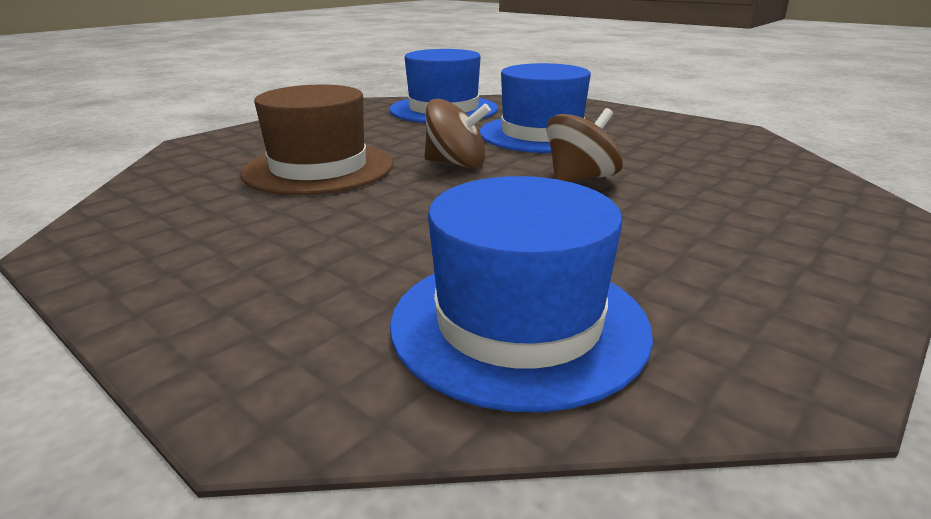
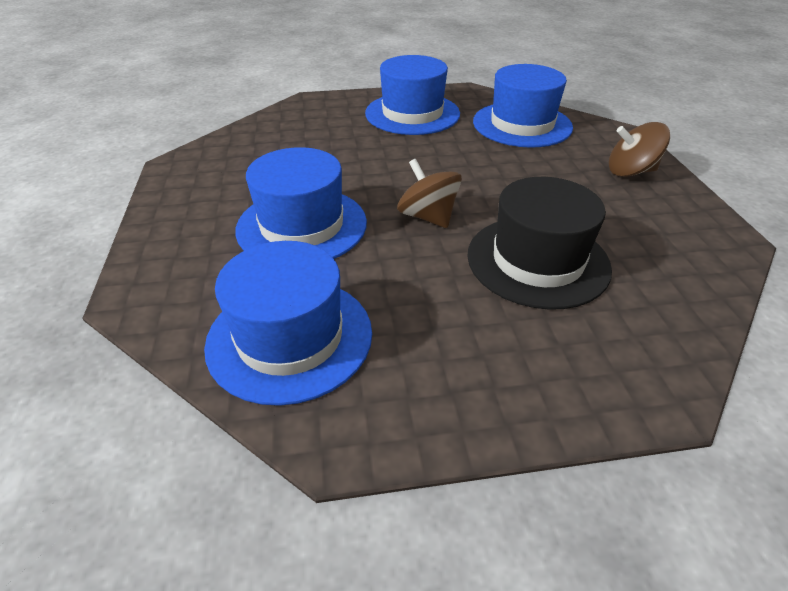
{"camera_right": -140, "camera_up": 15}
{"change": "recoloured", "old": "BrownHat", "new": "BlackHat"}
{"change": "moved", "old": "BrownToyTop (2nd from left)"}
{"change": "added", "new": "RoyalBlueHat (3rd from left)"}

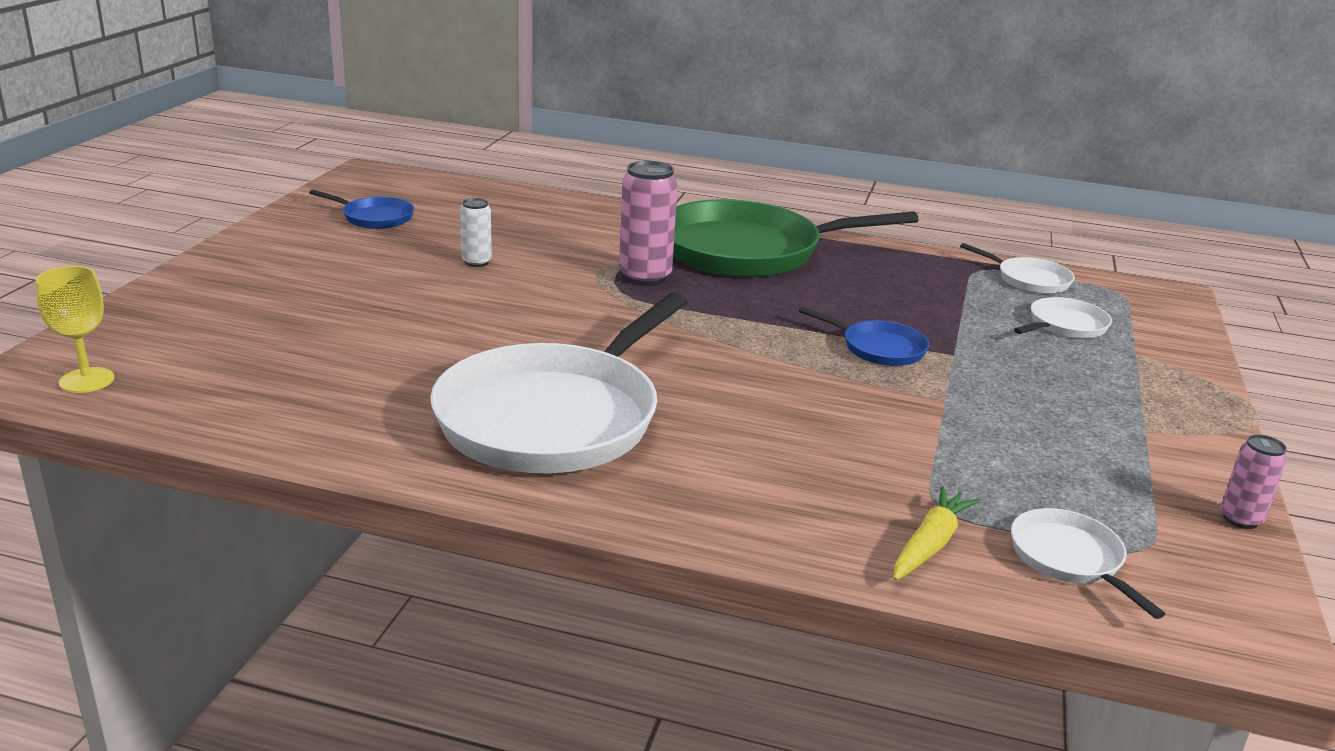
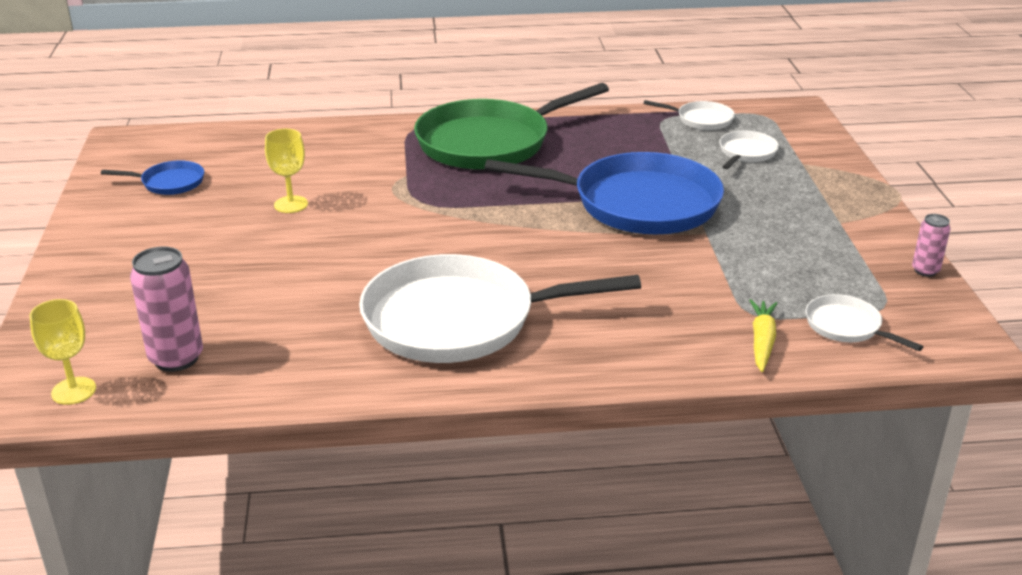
{"camera_right": -20, "camera_up": 5}
{"change": "moved", "old": "PinkSodaCan (1st from left)"}
{"change": "replaced", "old": "WhiteSodaCan", "new": "BrightYellowGoblet (2nd from left)"}
{"change": "turned", "old": "WhiteSkillet (1st from left)", "degrees": 75}
{"change": "resized", "old": "RoyalBlueSkillet (2nd from left)", "factor": 2.29}

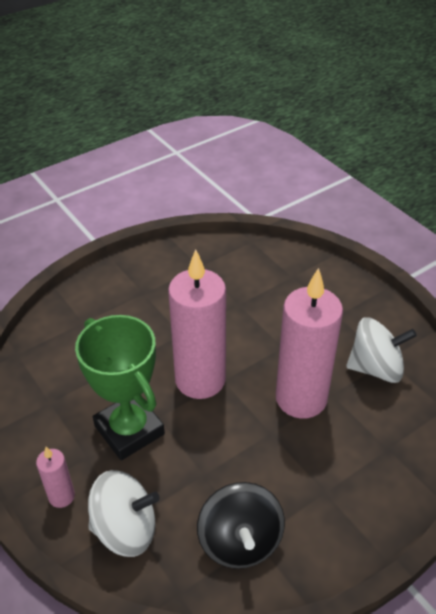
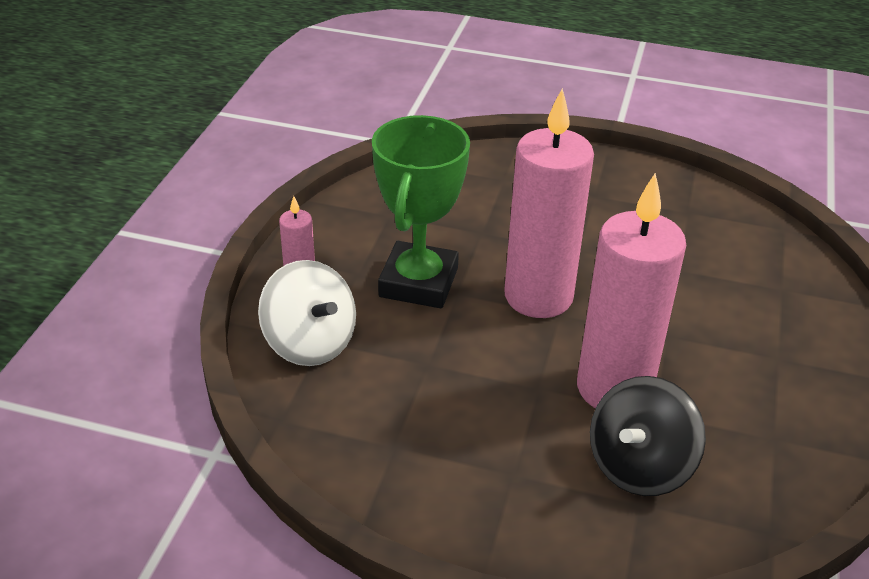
{"camera_right": 50, "camera_up": -5}
{"change": "removed", "old": "WhiteToyTop (2nd from left)"}
{"change": "moved", "old": "BlackToyTop"}

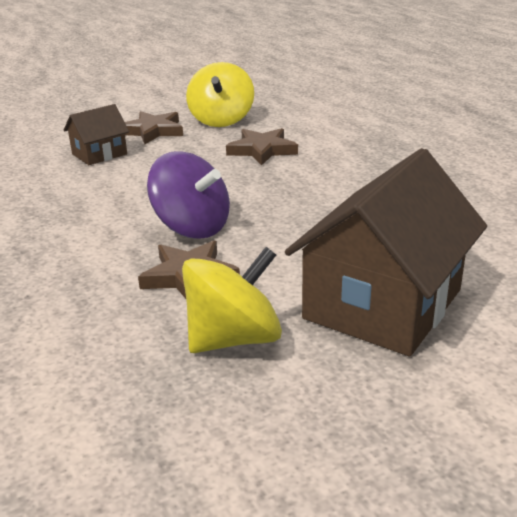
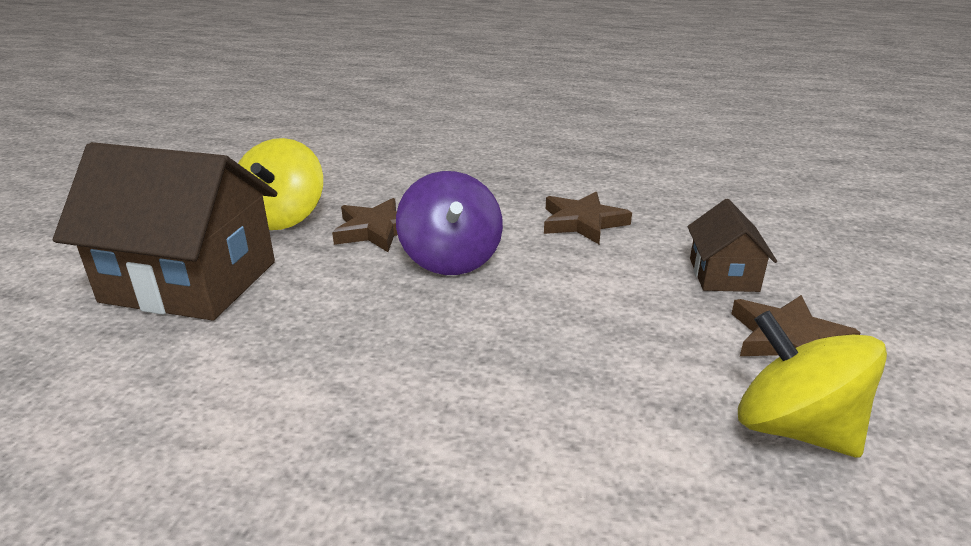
{"camera_right": 130, "camera_up": 0}
{"change": "moved", "old": "BrownStarShape (3rd from left in the first image)", "new": "BrownStarShape (2nd from left)"}
{"change": "turned", "old": "BrownCottage (2nd from left in the first image)", "degrees": -60}
{"change": "turned", "old": "VioletToyTop", "degrees": -90}

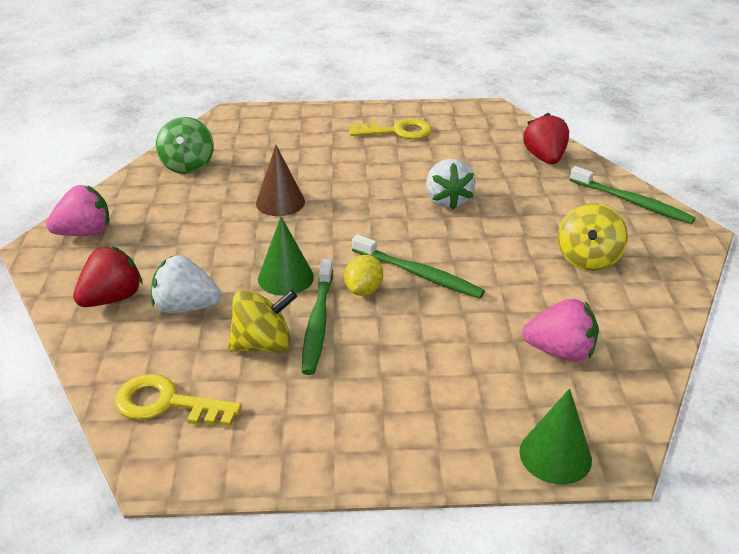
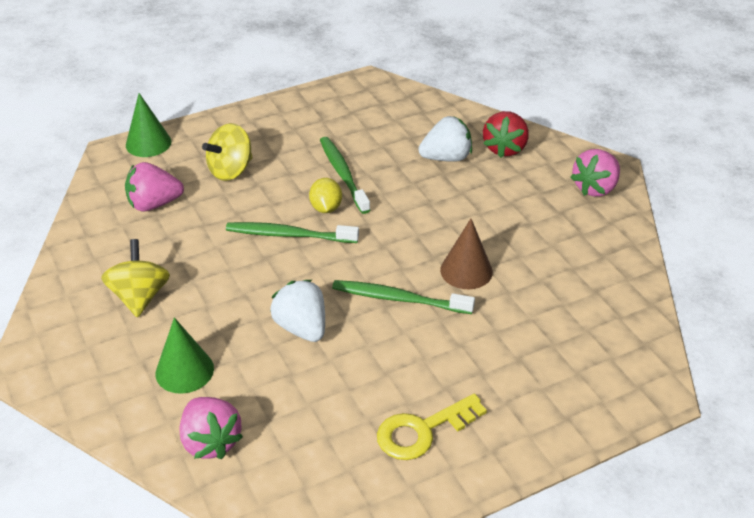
{"camera_right": 155, "camera_up": 5}
{"change": "recoloured", "old": "CrimsonStrawberry (2nd from left)", "new": "PinkStrawberry (2nd from left)"}
{"change": "removed", "old": "GreenToyTop"}
{"change": "moved", "old": "GreenToothBrush (3rd from left)"}
{"change": "moved", "old": "GreenSolidCone (1st from left in the first image)", "new": "GreenSolidCone (2nd from left)"}
{"change": "moved", "old": "BrightYellowToyTop (1st from left in the first image)", "new": "BrightYellowToyTop (2nd from left)"}
{"change": "removed", "old": "BrightYellowKey (1st from left)"}

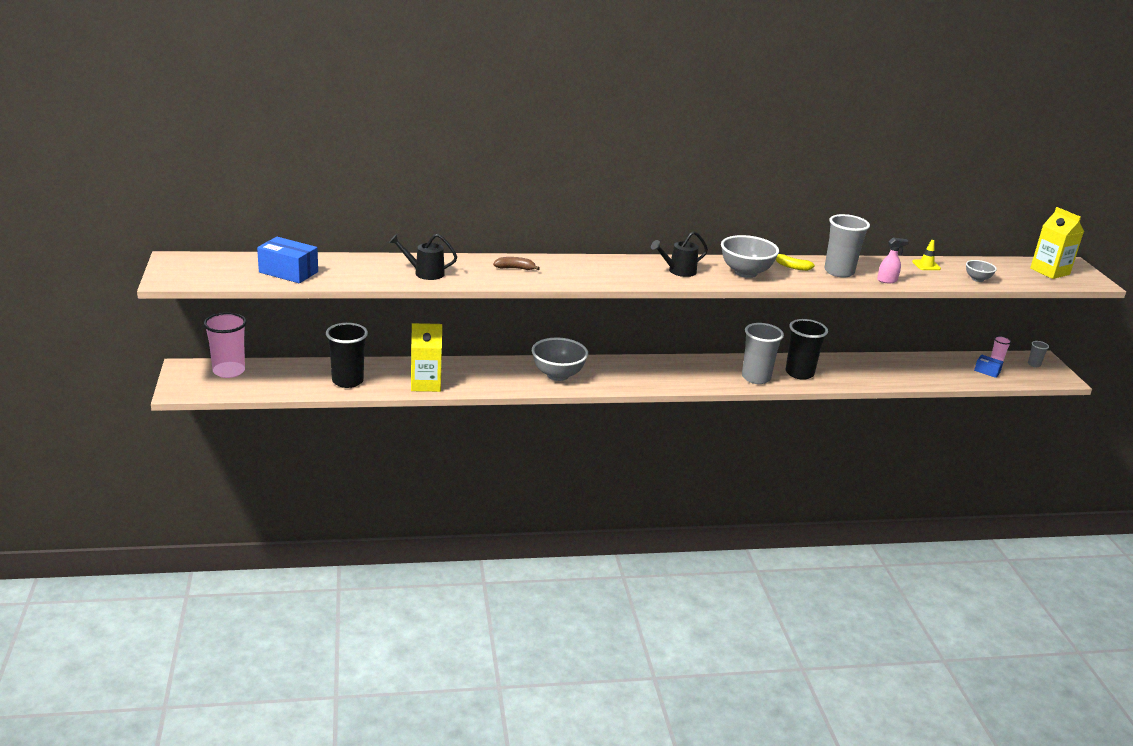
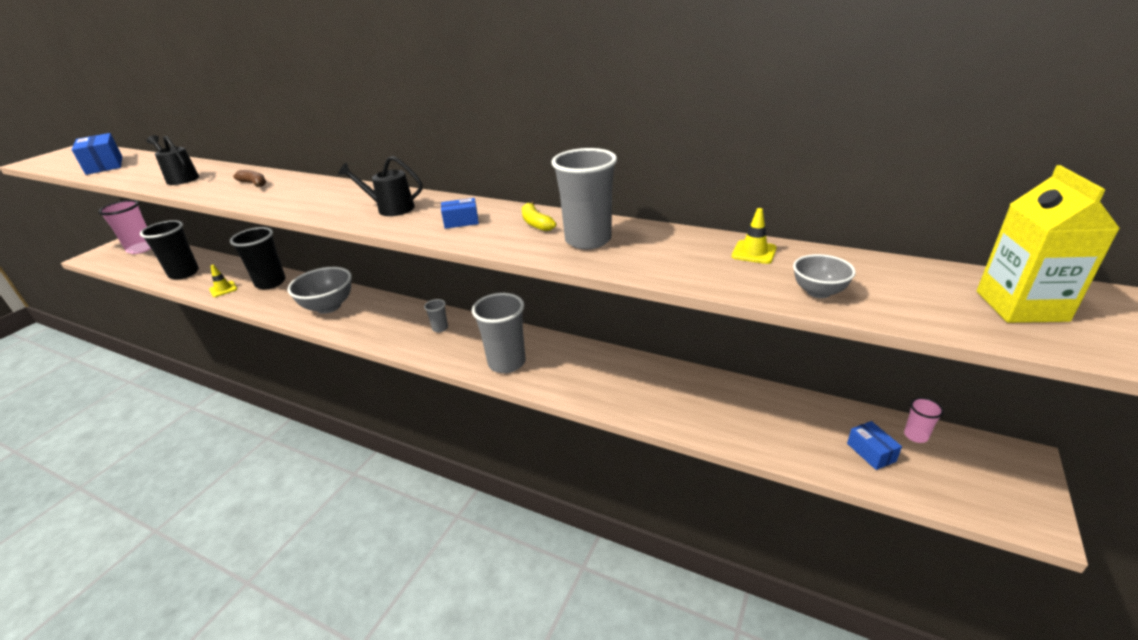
{"camera_right": 40, "camera_up": 5}
{"change": "replaced", "old": "GrayDeepDish (2nd from left)", "new": "RoyalBlueParcel (2nd from left)"}
{"change": "removed", "old": "PinkSprayer"}
{"change": "moved", "old": "BlackCup (2nd from left)"}
{"change": "replaced", "old": "BrightYellowCarton (1st from left)", "new": "BrightYellowRoadCone (1st from left)"}
{"change": "moved", "old": "GrayCup (3rd from left in the first image)", "new": "GrayCup (1st from left)"}

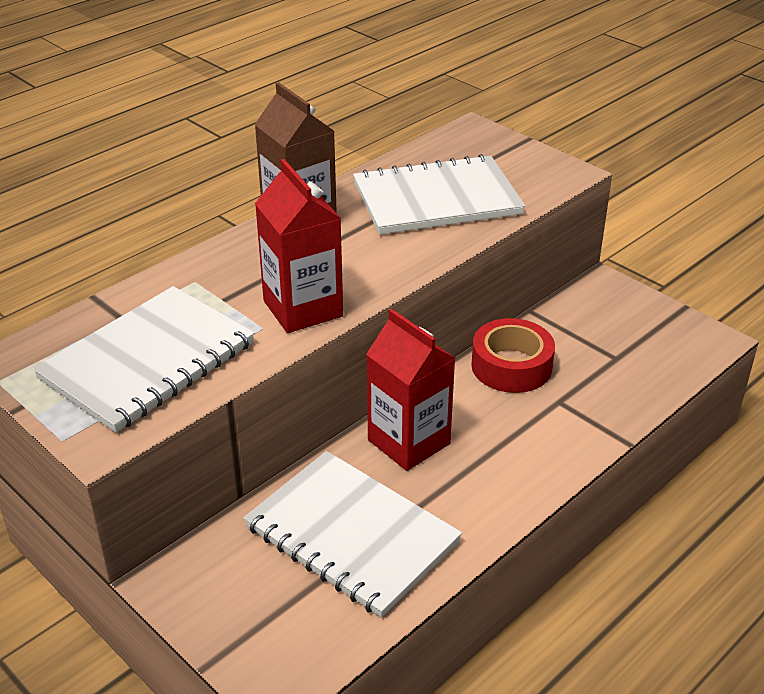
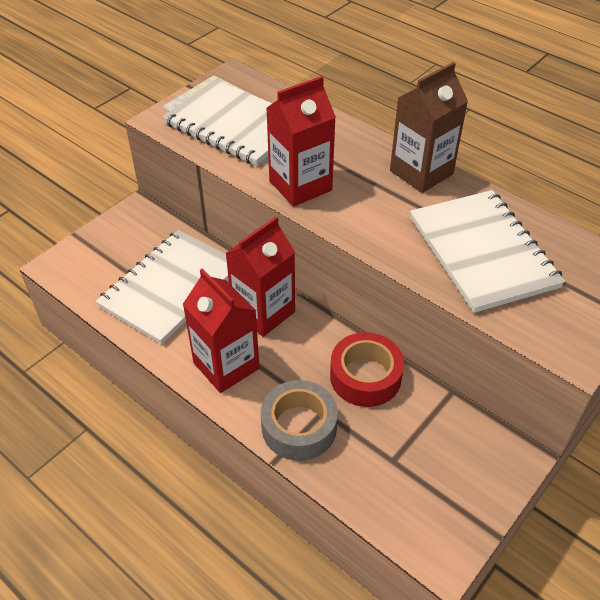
{"camera_right": 85, "camera_up": 10}
{"change": "added", "new": "CrimsonCarton (1st from left)"}
{"change": "added", "new": "GrayRollOfTape"}

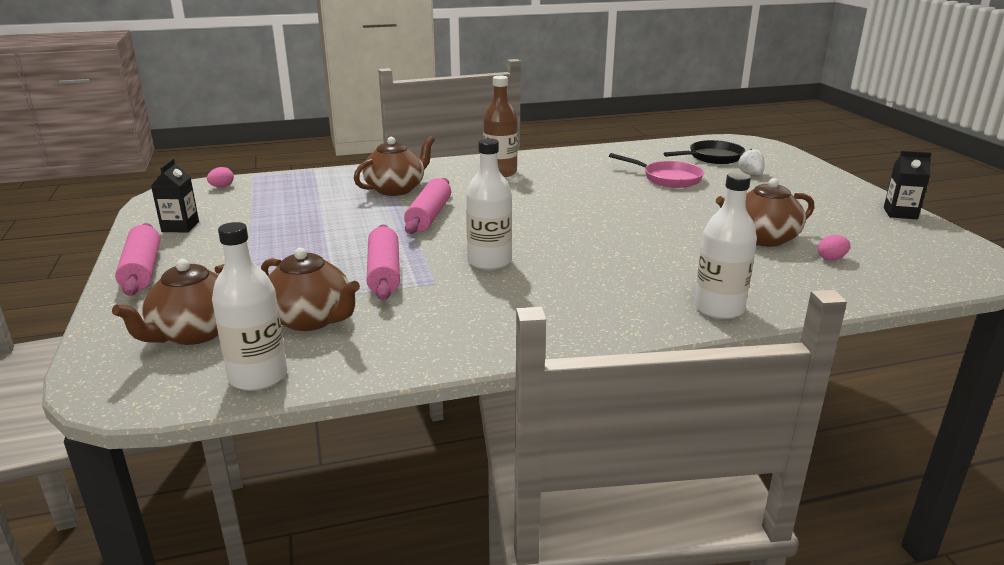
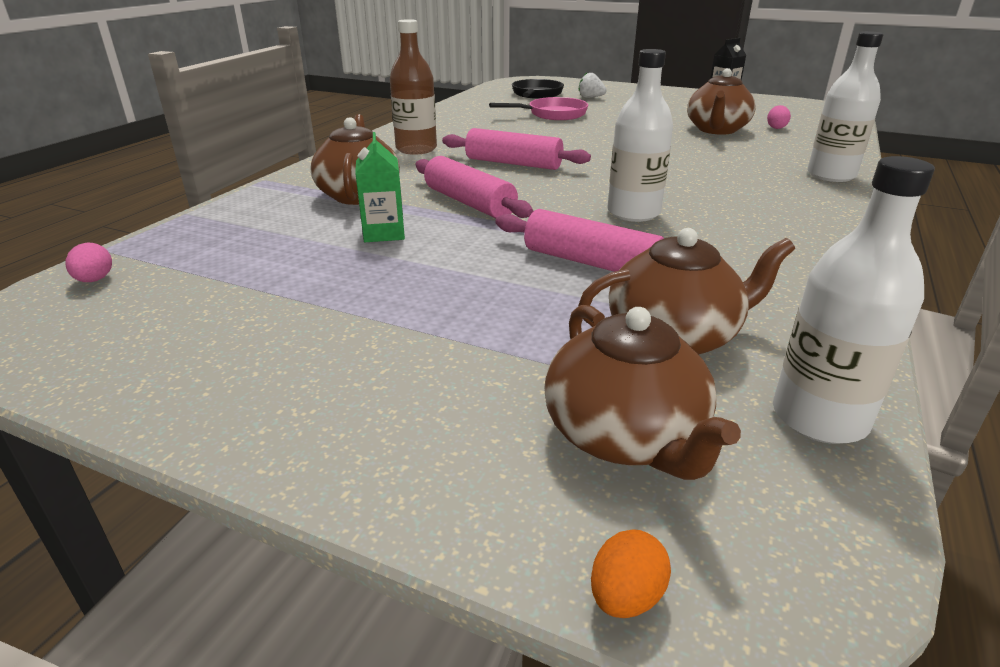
{"camera_right": -50, "camera_up": 5}
{"change": "removed", "old": "BlackCarton (1st from left)"}
{"change": "moved", "old": "PinkPastryRoller (1st from left in the first image)", "new": "PinkPastryRoller (2nd from left)"}
{"change": "added", "new": "GreenCarton"}
{"change": "added", "new": "OrangeColouredEggShape"}

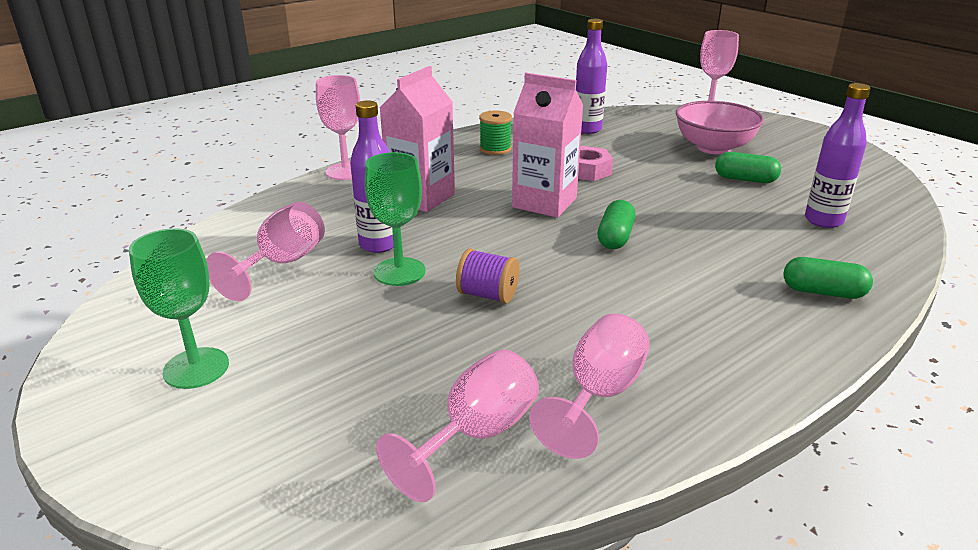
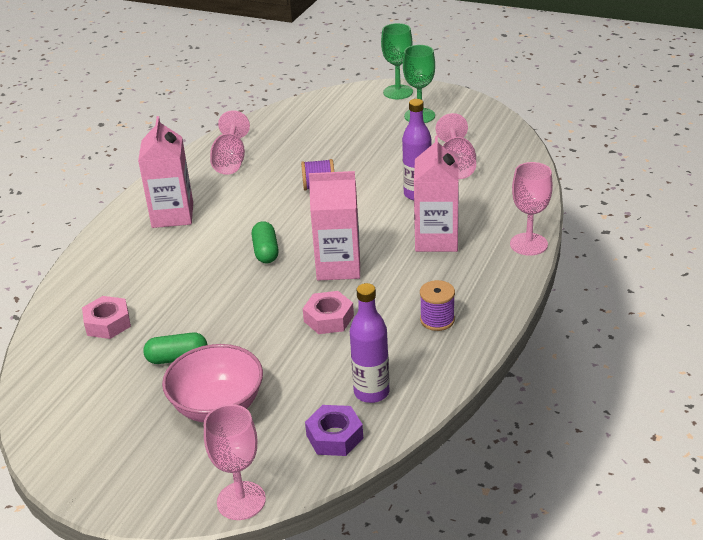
{"camera_right": 155, "camera_up": 5}
{"change": "replaced", "old": "VioletFlask (3rd from left)", "new": "PinkHexagonNut (1st from left)"}
{"change": "recoloured", "old": "GreenBobbin", "new": "VioletBobbin (2nd from left)"}
{"change": "moved", "old": "GreenGoblet (2nd from left in the first image)", "new": "GreenGoblet (1st from left)"}
{"change": "removed", "old": "GreenPill (3rd from left)"}
{"change": "removed", "old": "PinkGoblet (3rd from left)"}
{"change": "added", "new": "PinkCarton (1st from left)"}
{"change": "added", "new": "VioletHexagonNut"}

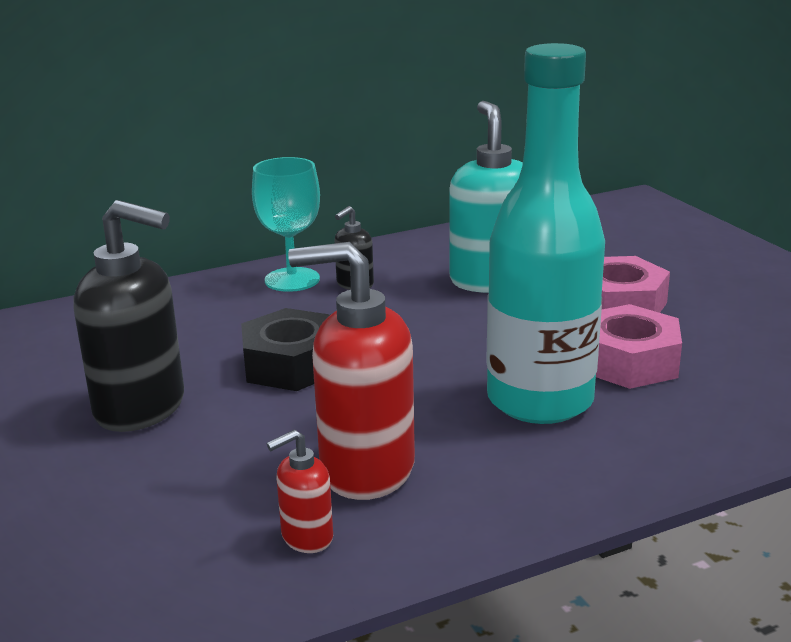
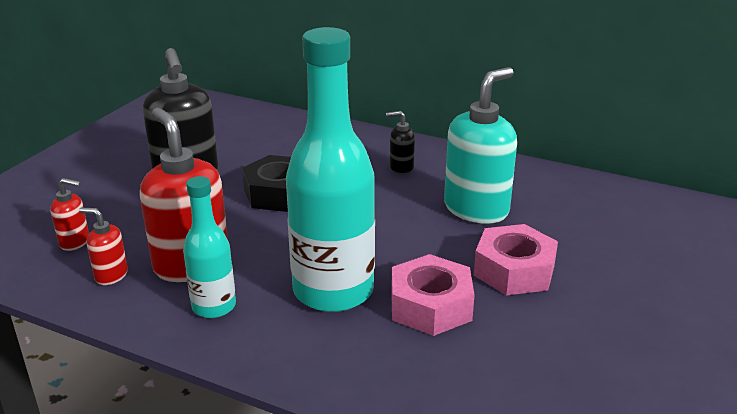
{"camera_right": 50, "camera_up": 5}
{"change": "removed", "old": "TurquoiseGoblet"}
{"change": "added", "new": "TurquoiseFlask (1st from left)"}
{"change": "added", "new": "CrimsonPumpBottle (1st from left)"}

